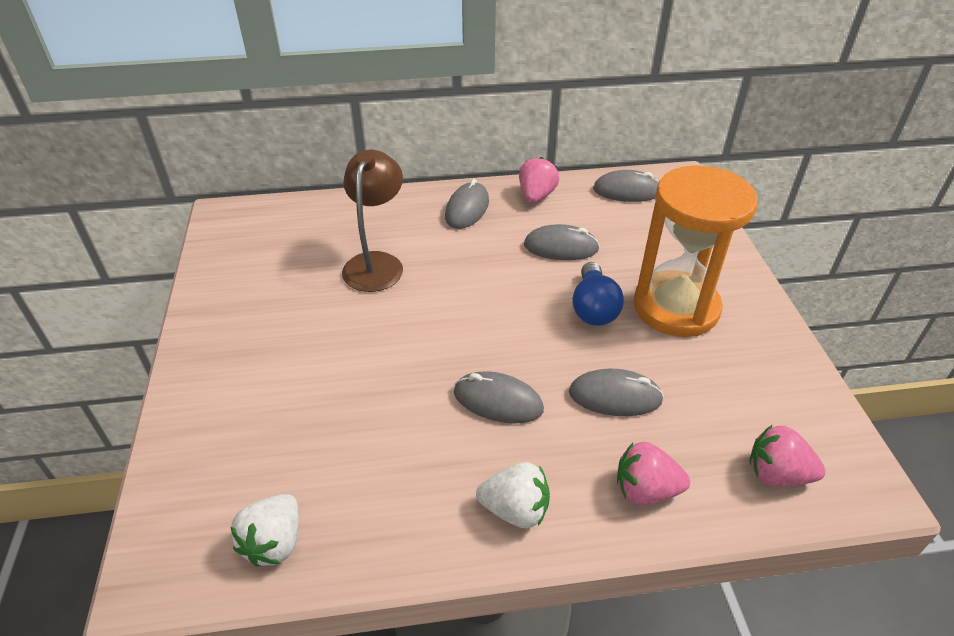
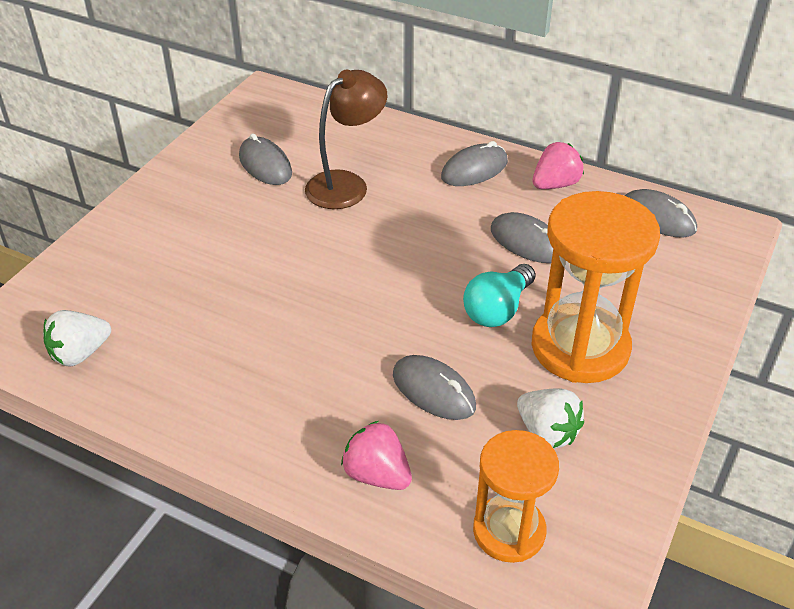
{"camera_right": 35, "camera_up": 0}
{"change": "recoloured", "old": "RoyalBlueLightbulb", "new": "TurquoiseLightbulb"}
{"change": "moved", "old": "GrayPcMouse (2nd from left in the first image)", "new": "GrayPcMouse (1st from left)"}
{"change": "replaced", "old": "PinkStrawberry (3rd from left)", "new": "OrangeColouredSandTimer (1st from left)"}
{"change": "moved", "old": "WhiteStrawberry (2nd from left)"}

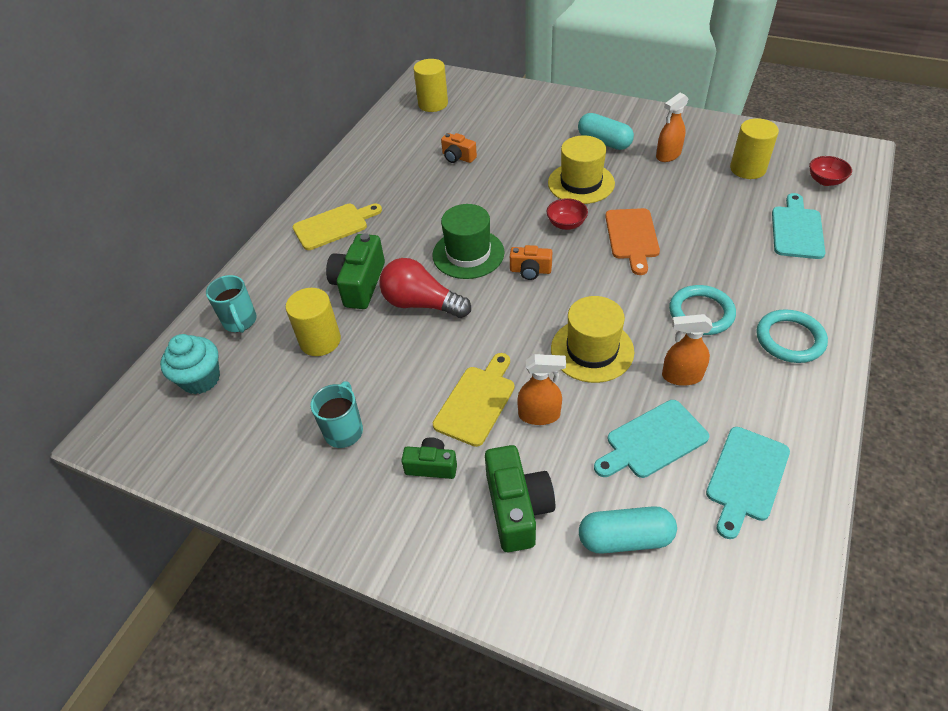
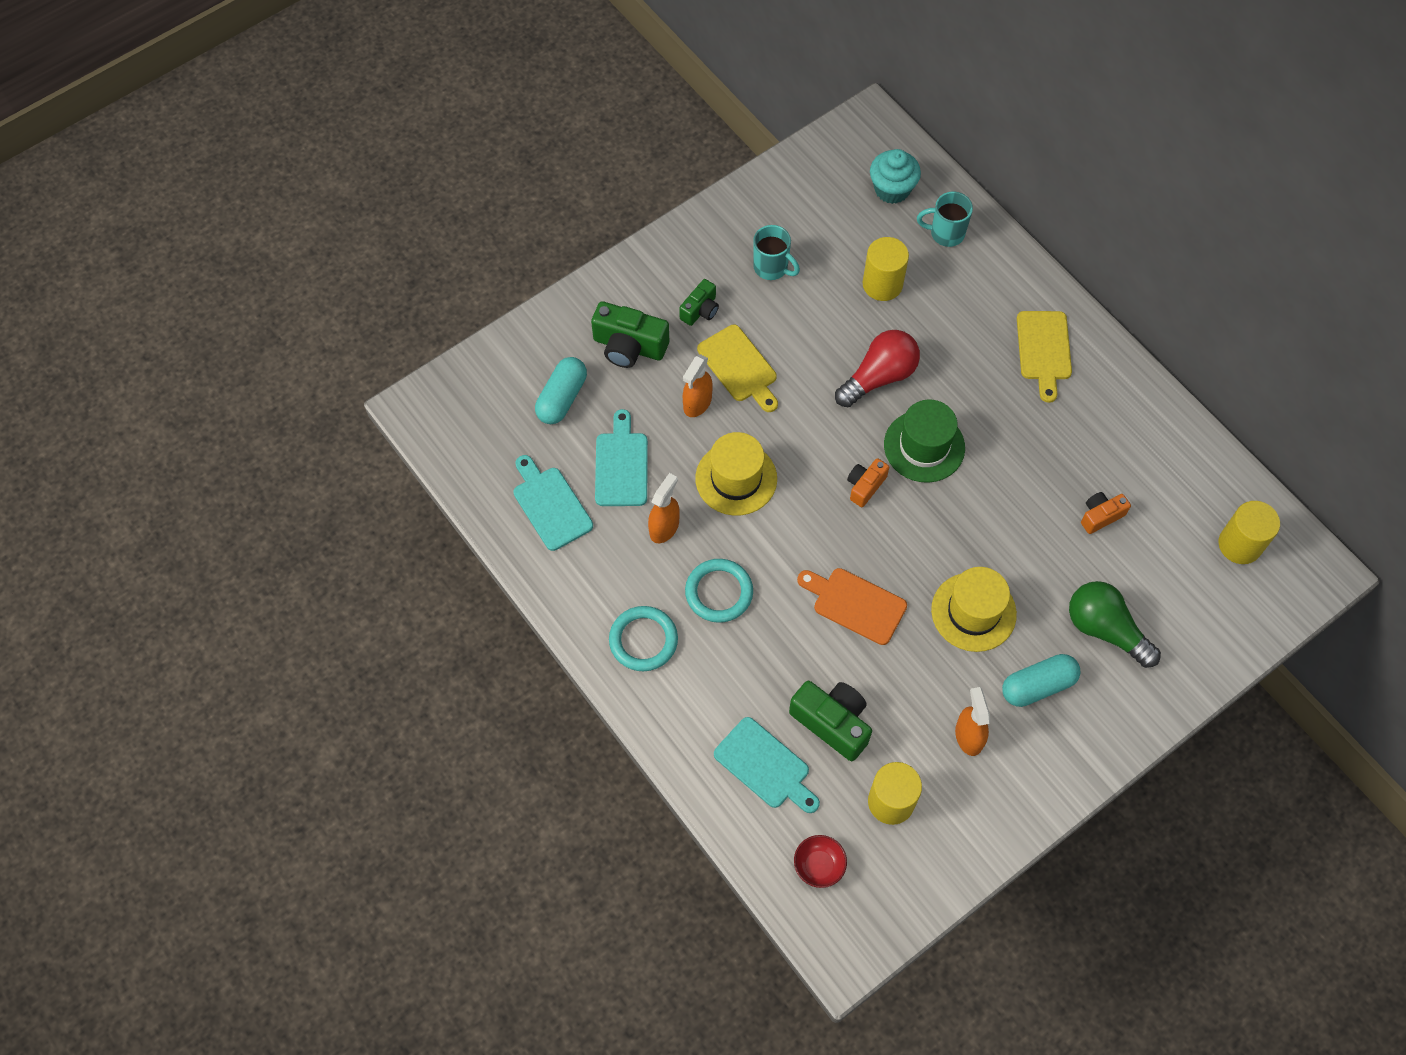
{"camera_right": 115, "camera_up": 15}
{"change": "removed", "old": "CrimsonDeepDish (1st from left)"}
{"change": "moved", "old": "GreenPhotoCamera (1st from left in the first image)", "new": "GreenPhotoCamera (3rd from left)"}
{"change": "added", "new": "GreenLightbulb"}

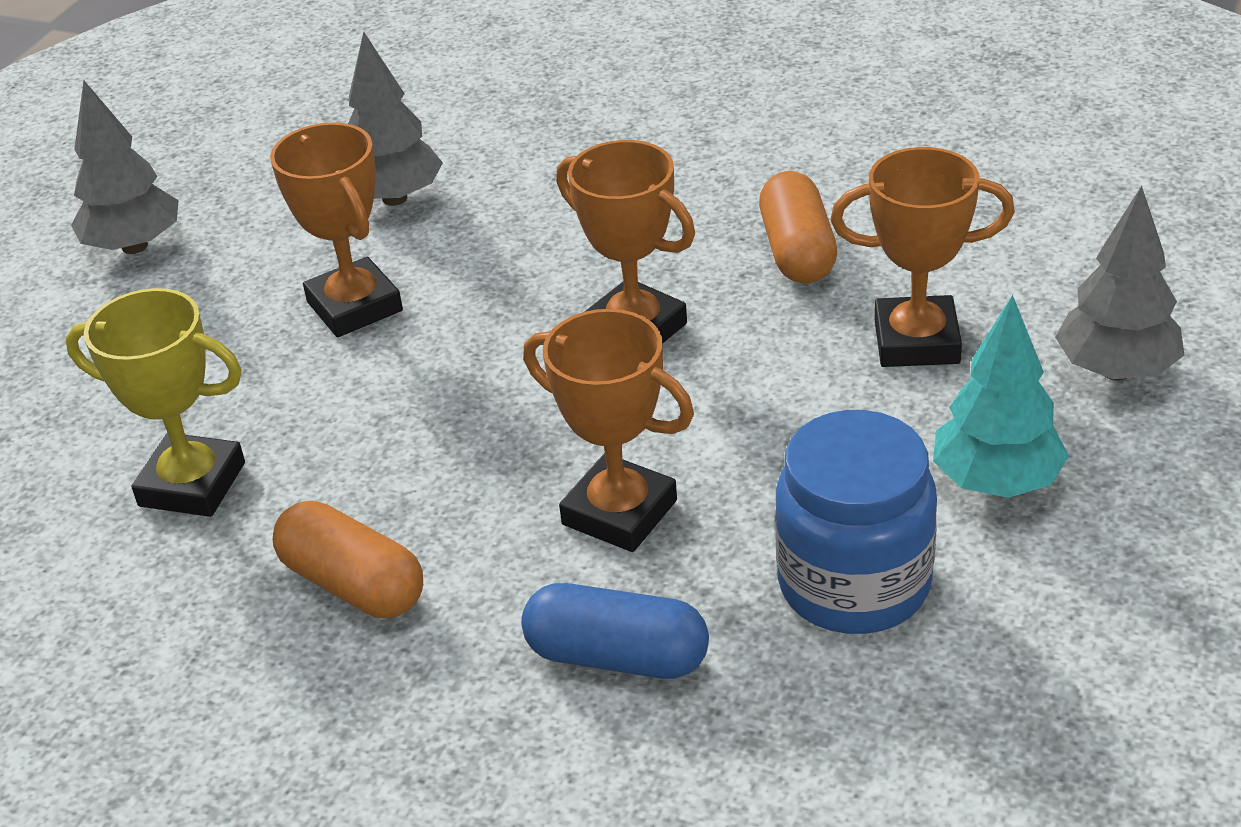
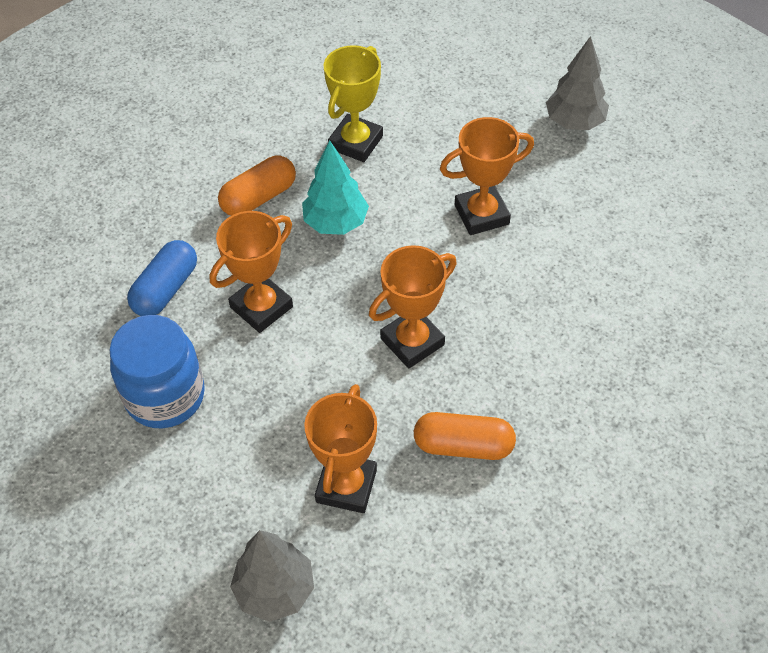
{"camera_right": 100, "camera_up": 15}
{"change": "removed", "old": "GrayToyTree (2nd from left)"}
{"change": "moved", "old": "TurquoiseToyTree"}

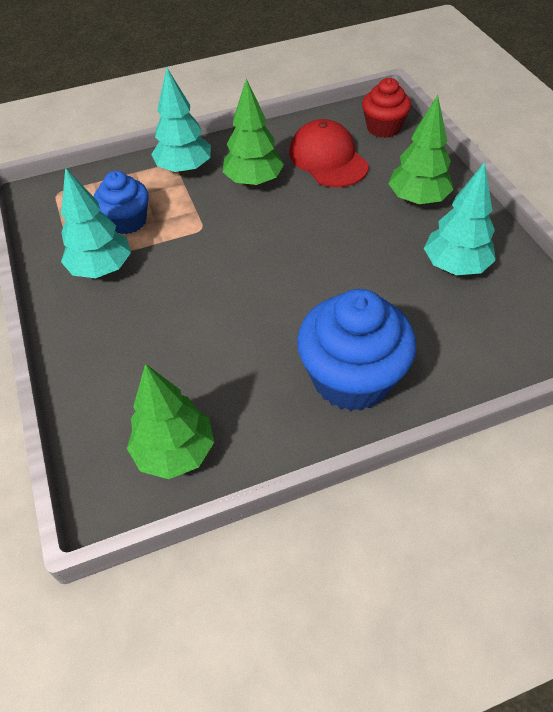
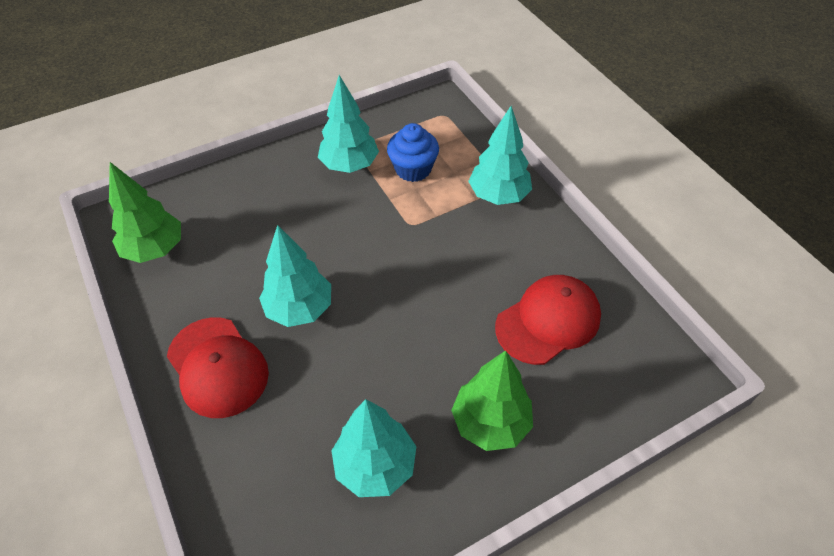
{"camera_right": 80, "camera_up": 0}
{"change": "removed", "old": "GreenToyTree (2nd from left)"}
{"change": "removed", "old": "CrimsonMuffin"}
{"change": "replaced", "old": "RoyalBlueMuffin (2nd from left)", "new": "CrimsonBaseballCap (1st from left)"}
{"change": "added", "new": "TurquoiseToyTree (1st from left)"}

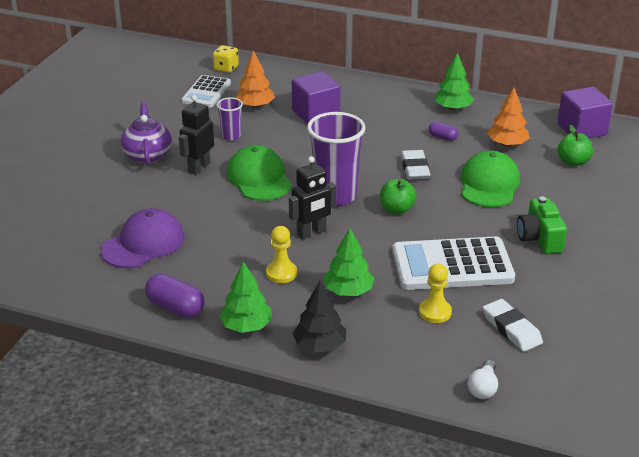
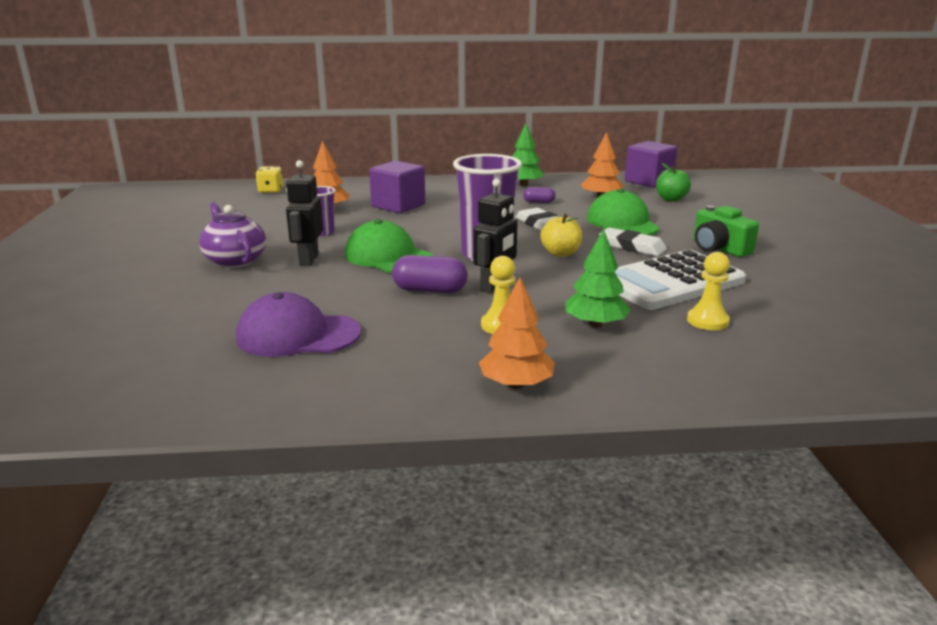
{"camera_right": -25, "camera_up": -10}
{"change": "removed", "old": "WhitePocketCalculator (1st from left)"}
{"change": "recoloured", "old": "GreenToyApple (1st from left)", "new": "BrightYellowToyApple"}
{"change": "turned", "old": "VioletBaseballCap", "degrees": -105}
{"change": "recoloured", "old": "GreenToyTree (1st from left)", "new": "OrangeColouredToyTree (2nd from left)"}
{"change": "moved", "old": "VioletPill (1st from left)"}
{"change": "removed", "old": "BlackToyTree"}
{"change": "moved", "old": "WhitePencilEraser (2nd from left)"}
{"change": "removed", "old": "WhiteLightbulb"}

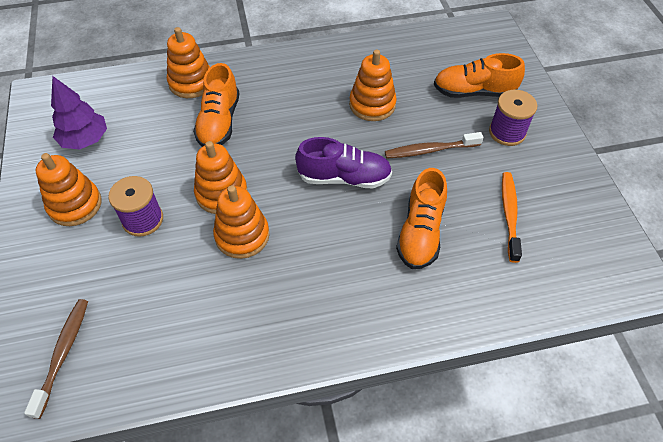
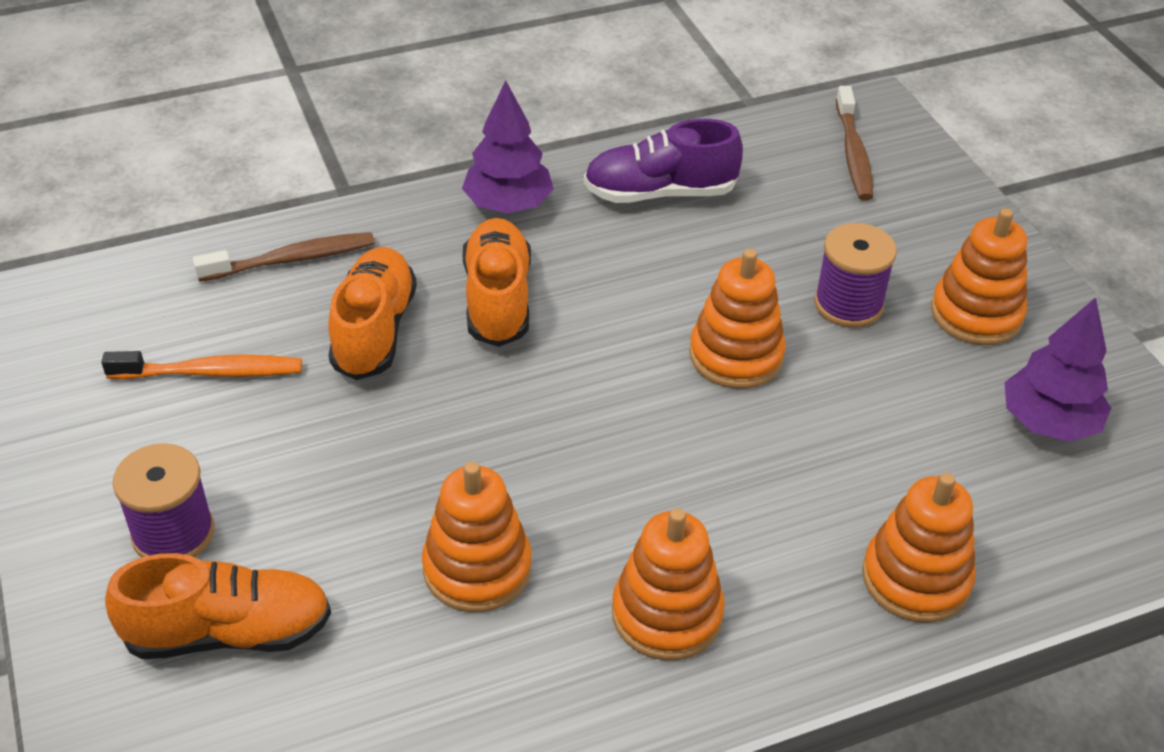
{"camera_right": 170, "camera_up": -10}
{"change": "moved", "old": "OrangeColouredShoe (1st from left in the first image)", "new": "OrangeColouredShoe (3rd from left)"}
{"change": "moved", "old": "BrownToothBrush (2nd from left in the first image)", "new": "BrownToothBrush (1st from left)"}
{"change": "moved", "old": "VioletShoe"}
{"change": "turned", "old": "OrangeColouredToothBrush", "degrees": -90}
{"change": "moved", "old": "OrangeColouredRingStacker (4th from left in the first image)", "new": "OrangeColouredRingStacker (2nd from left)"}
{"change": "added", "new": "VioletToyTree (1st from left)"}

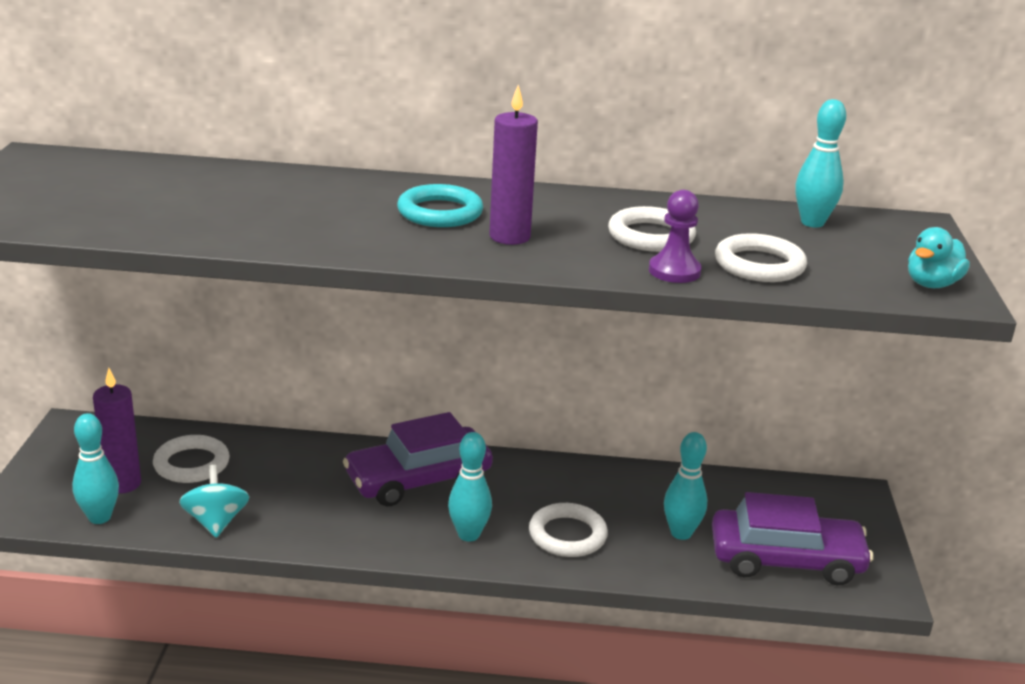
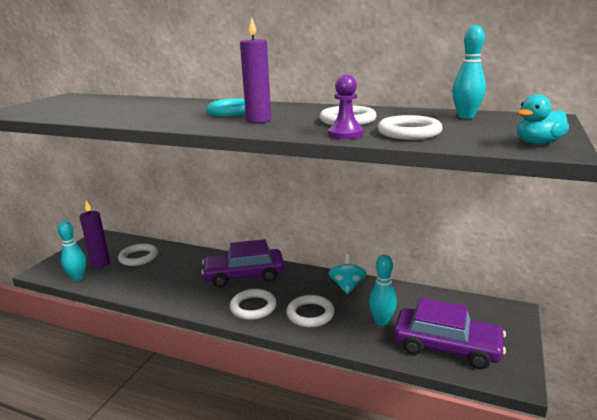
{"camera_right": 20, "camera_up": -5}
{"change": "replaced", "old": "TurquoiseTenpin (2nd from left)", "new": "WhiteRing (2nd from left)"}
{"change": "moved", "old": "TurquoiseToyTop"}

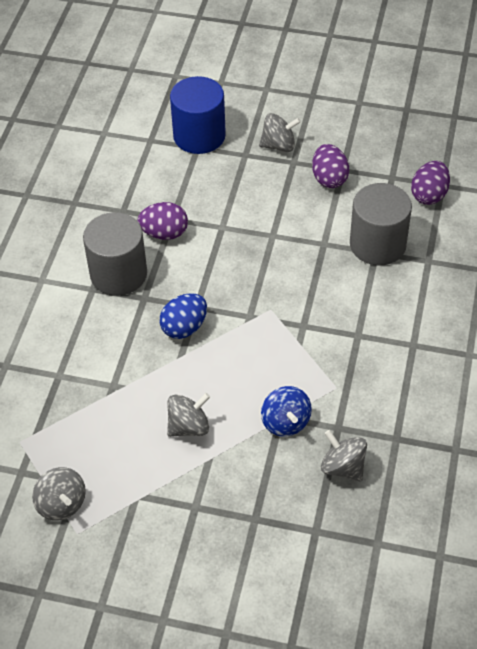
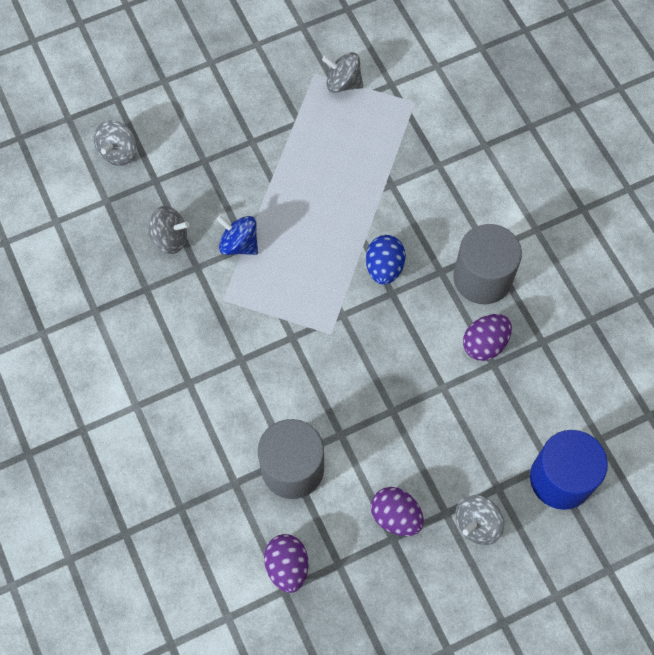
{"camera_right": 140, "camera_up": 15}
{"change": "moved", "old": "GrayToyTop (2nd from left in the first image)", "new": "GrayToyTop (1st from left)"}

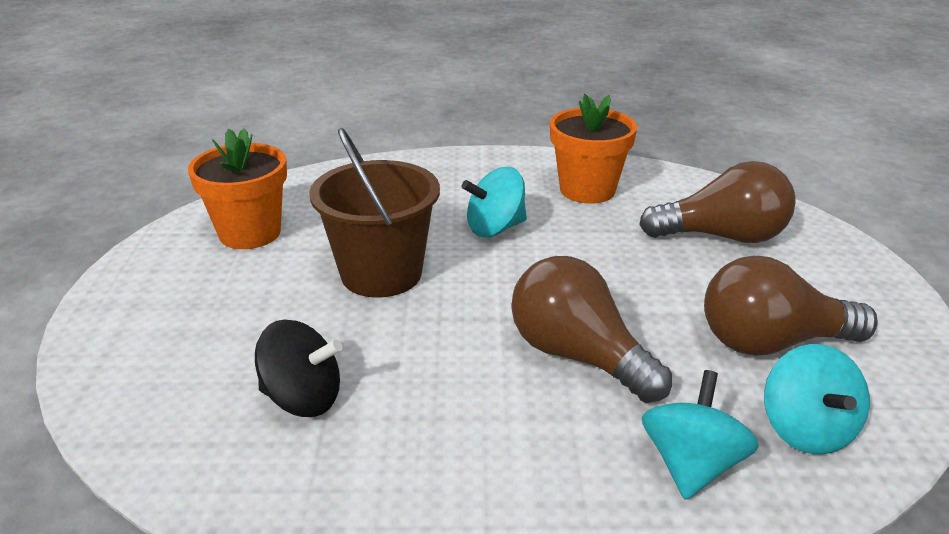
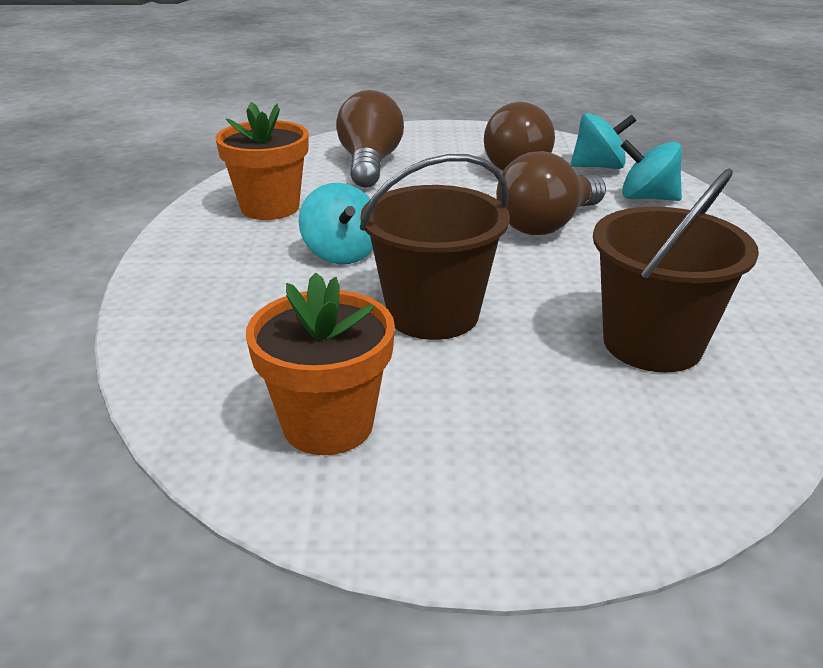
{"camera_right": -90, "camera_up": 0}
{"change": "replaced", "old": "BlackToyTop", "new": "BrownSandBucket (2nd from left)"}

